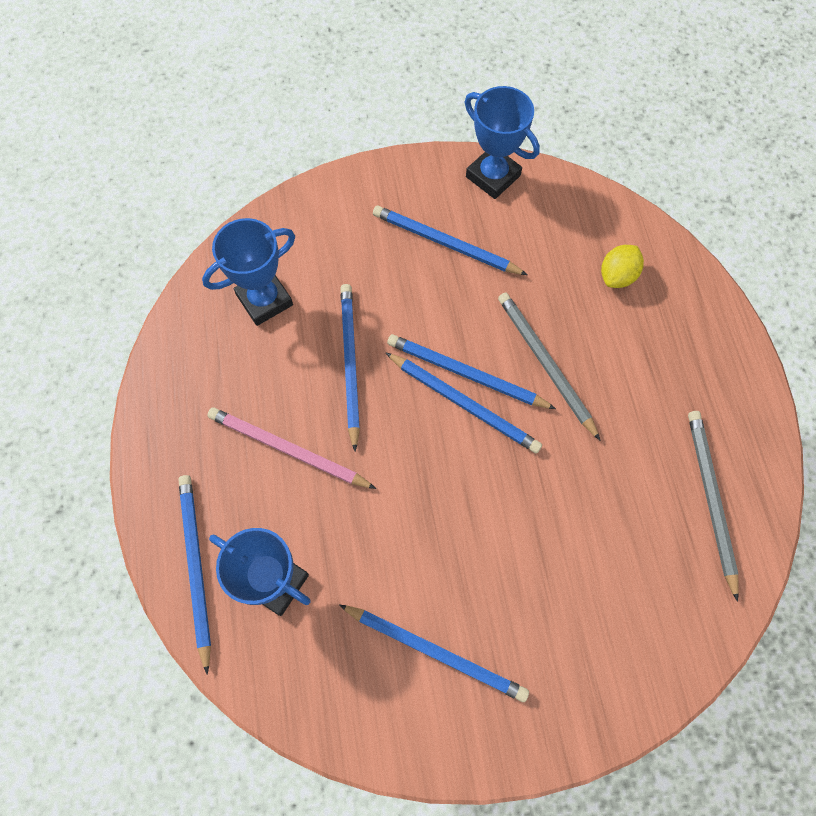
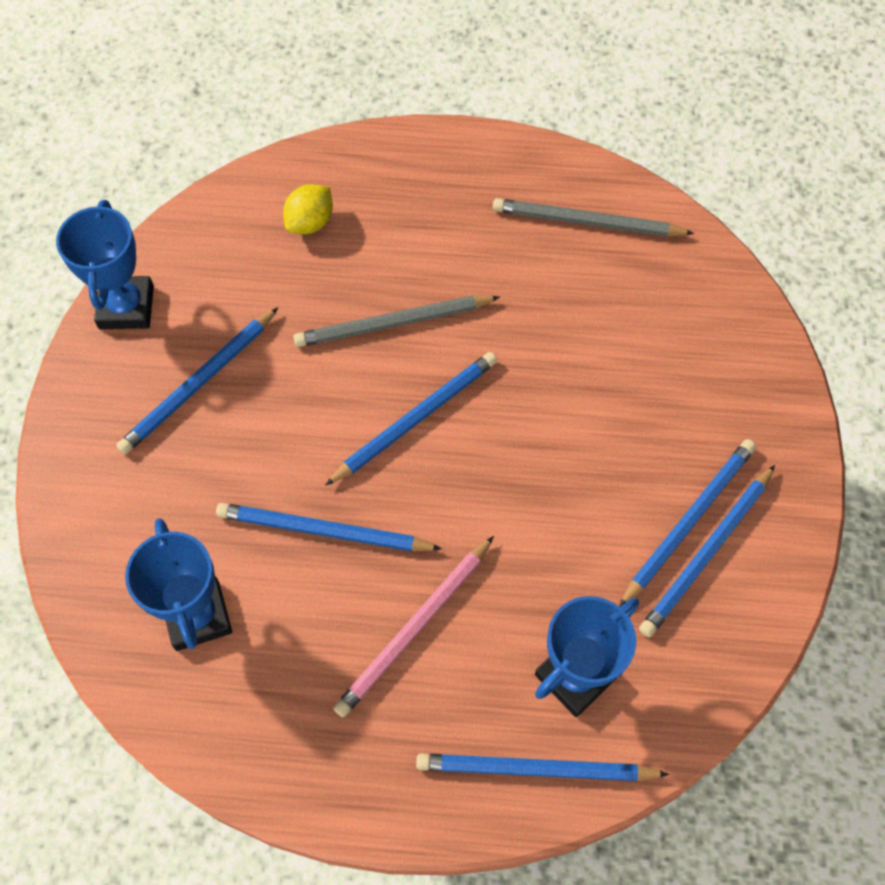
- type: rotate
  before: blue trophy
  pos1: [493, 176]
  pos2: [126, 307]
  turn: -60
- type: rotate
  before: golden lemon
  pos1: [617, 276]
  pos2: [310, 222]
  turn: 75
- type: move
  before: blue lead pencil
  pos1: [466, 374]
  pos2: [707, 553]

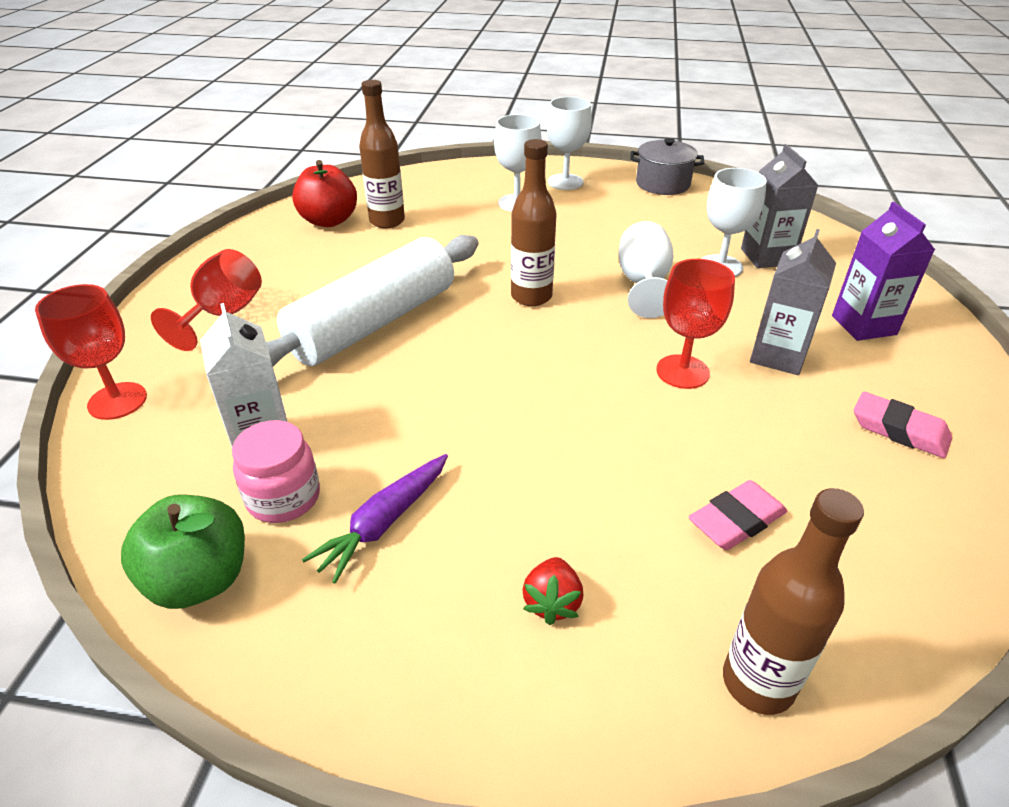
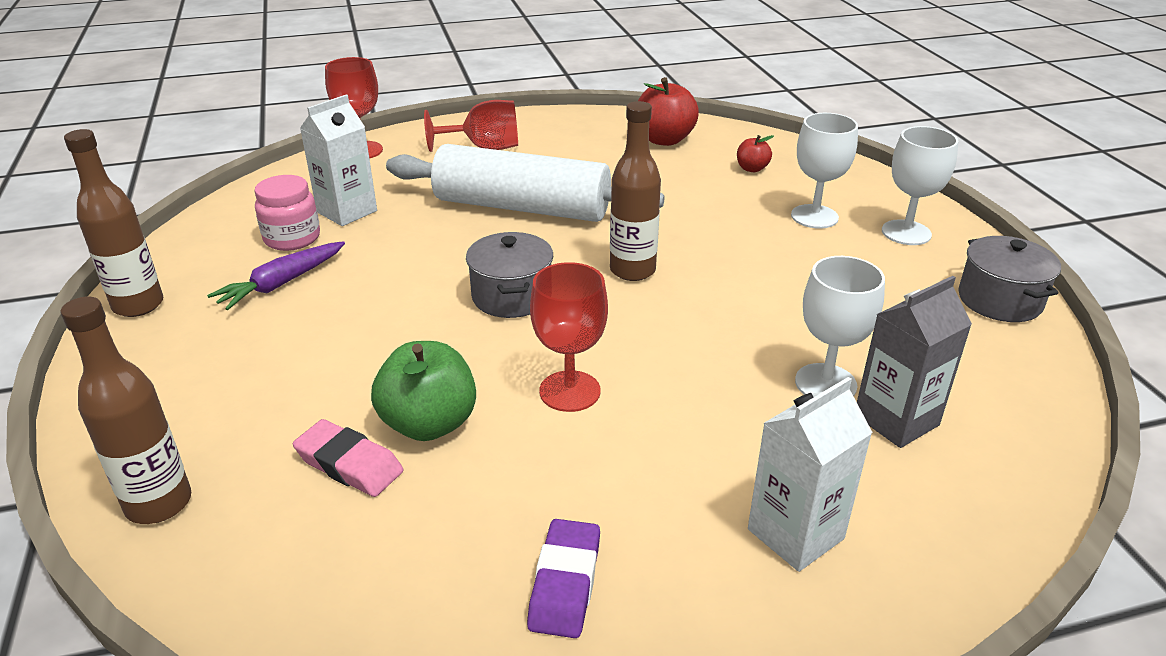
- type: move
  before: brown bottle
  pos1: [387, 221]
  pos2: [138, 305]
- type: rotate
  before: violet carrot
  pos1: [384, 522]
  pos2: [281, 284]
  turn: -60
- type: move
  before: leaf-green apple
  pos1: [200, 579]
  pos2: [429, 424]
- type: insert
  after: gray cooking pot
  pos2: [512, 296]
- type: recolor
  before: pink pencil eraser
  after: violet pencil eraser
  pos1: [899, 430]
  pos2: [565, 583]
- type: insert
  after: red apple
  pos2: [752, 169]
- type: recolor
  before: violet milk carton
  after: pure white milk carton
  pos1: [863, 325]
  pos2: [795, 534]
- type: delete
  before: red toy strawberry
  pos1: [552, 602]
- type: delete
  before: pure white goblet
  pos1: [643, 284]
- type: delete
  before: gray milk carton
  pos1: [778, 356]

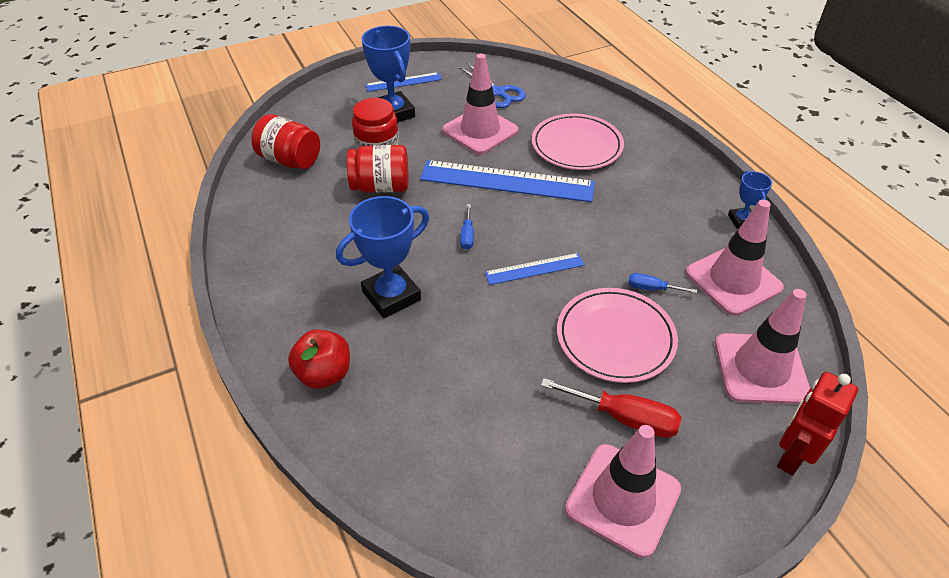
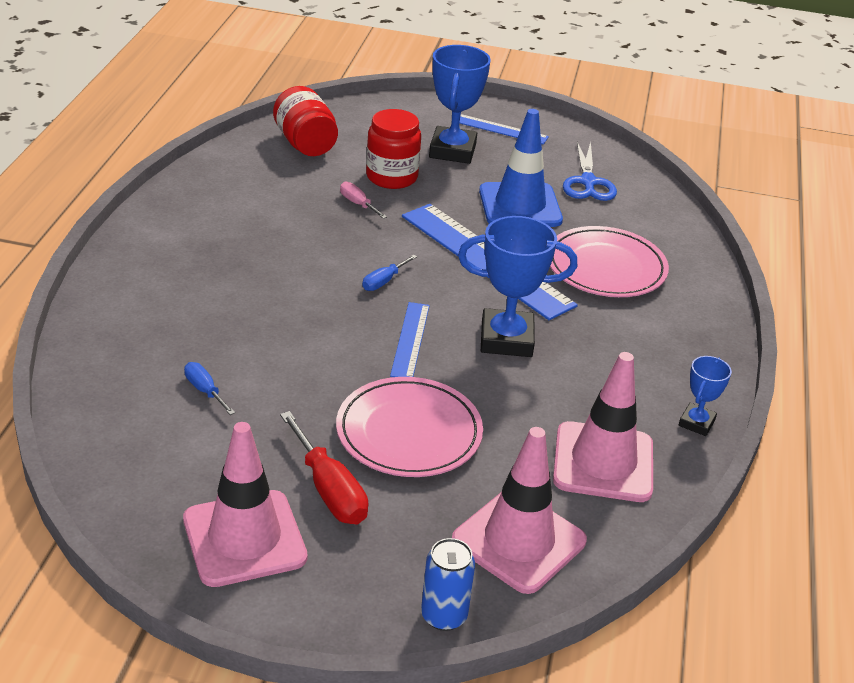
- type: move
  before: blue screwdriver
  pos1: [652, 288]
  pos2: [205, 390]
- type: replace
  before: red jam jar
  after: pink screwdriver
  pos1: [381, 187]
  pos2: [358, 204]
- type: rotate
  before: blue ruler
  pos1: [534, 269]
  pos2: [410, 340]
  turn: 75
- type: replace
  before: red robot figure
  after: blue can
  pos1: [791, 456]
  pos2: [444, 616]
- type: move
  before: blue trophy
  pos1: [391, 295]
  pos2: [506, 339]
- type: recolor
  before: pink road cone
  after: blue road cone
  pos1: [480, 131]
  pos2: [520, 206]
- type: delete
  before: red apple
  pos1: [324, 374]

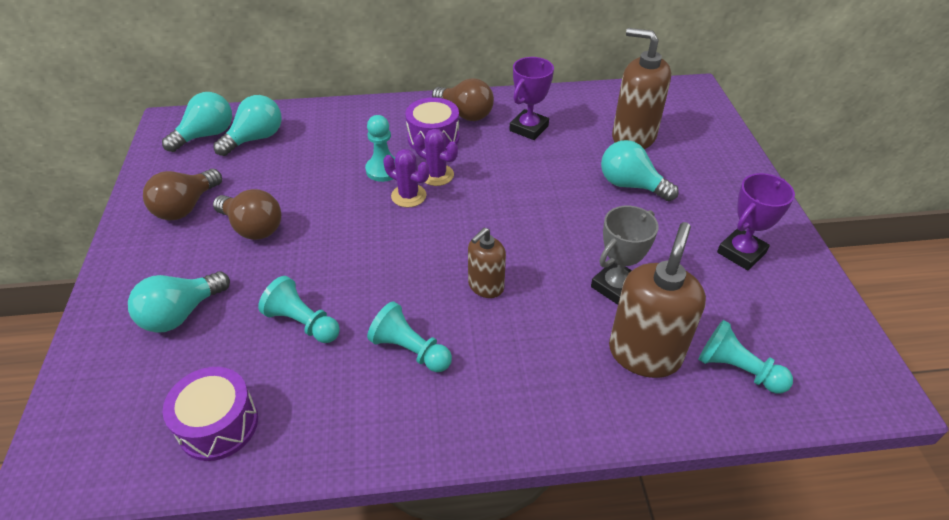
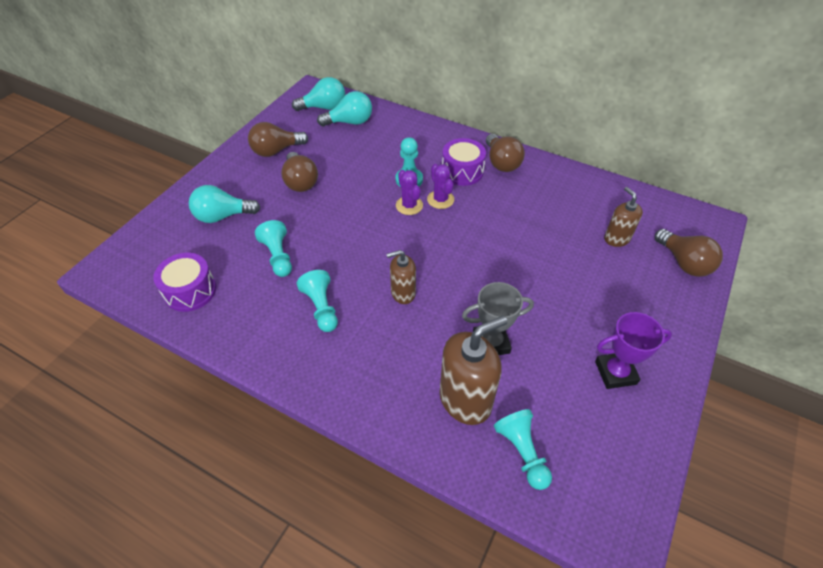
- type: resize
  before: brown soap dispenser
  pos1: [633, 137]
  pos2: [616, 238]
  scale: 0.58
- type: insert
  after: brown light bulb
  pos2: [684, 263]
- type: delete
  before: violet trophy
  pos1: [528, 128]
- type: delete
  before: teal light bulb
  pos1: [631, 185]

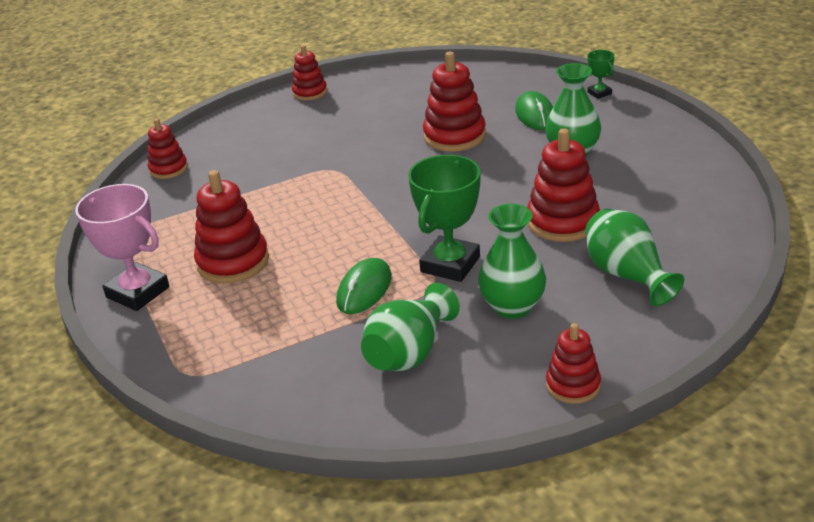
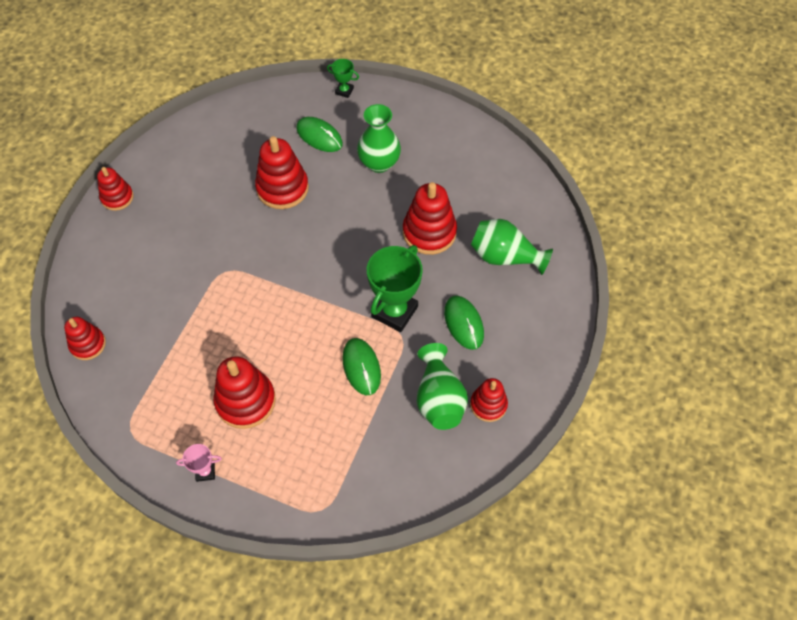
- type: resize
  before: pink trophy
  pos1: [138, 292]
  pos2: [205, 471]
  scale: 0.48
- type: rotate
  before: leaf-green trophy
  pos1: [450, 264]
  pos2: [394, 312]
  turn: 45
- type: replace
  before: leaf-green flower vase
  after: leaf-green computer mouse
  pos1: [512, 307]
  pos2: [464, 323]
- type: move
  before: red ring stacker
  pos1: [573, 385]
  pos2: [488, 405]

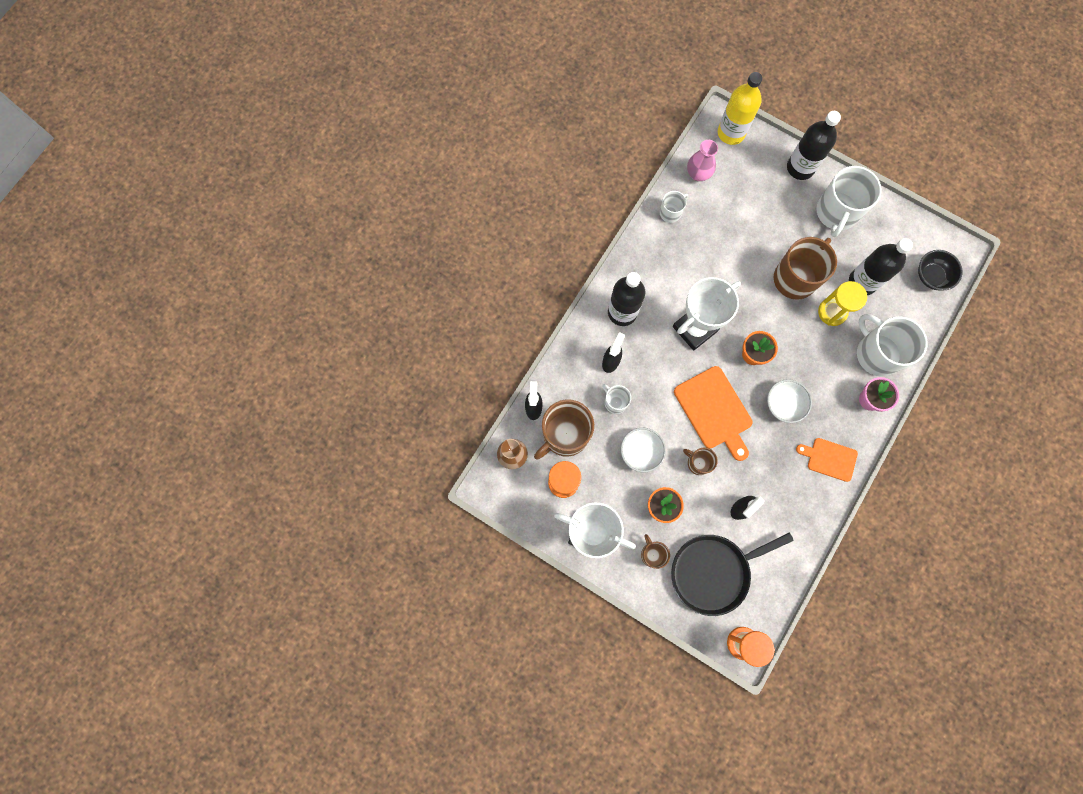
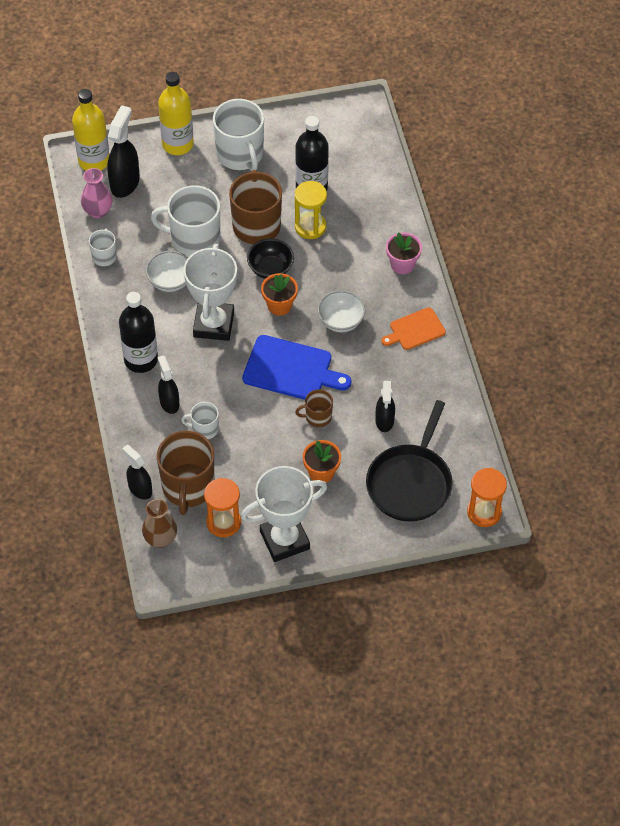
- type: insert
  after: black sprayer
  pos2: [125, 182]
- type: move
  before: pure white bowl
  pos1: [640, 452]
  pos2: [170, 281]
- type: move
  before: pure white coffee mug
  pos1: [877, 353]
  pos2: [194, 240]
- type: recolor
  before: black bottle
  after: golden bottle
  pos1: [800, 167]
  pos2: [177, 144]
- type: recolor
  before: orange bread board
  after: blue bread board
  pos1: [714, 410]
  pos2: [291, 369]
- type: move
  before: black bowl
  pos1: [931, 276]
  pos2: [270, 269]
- type: delete
  before: brown coffee mug
  pos1: [652, 554]

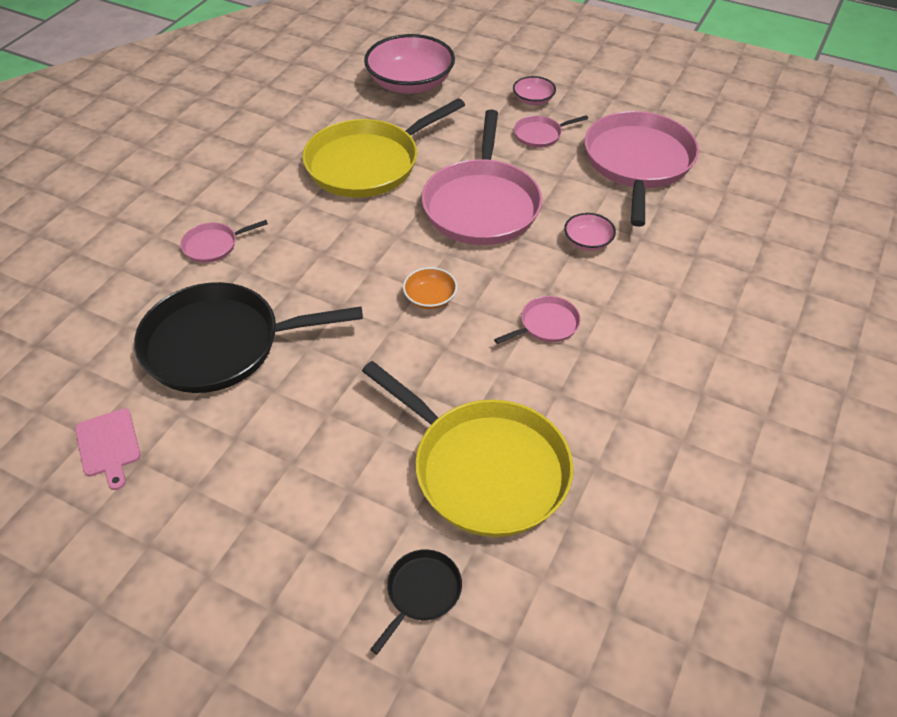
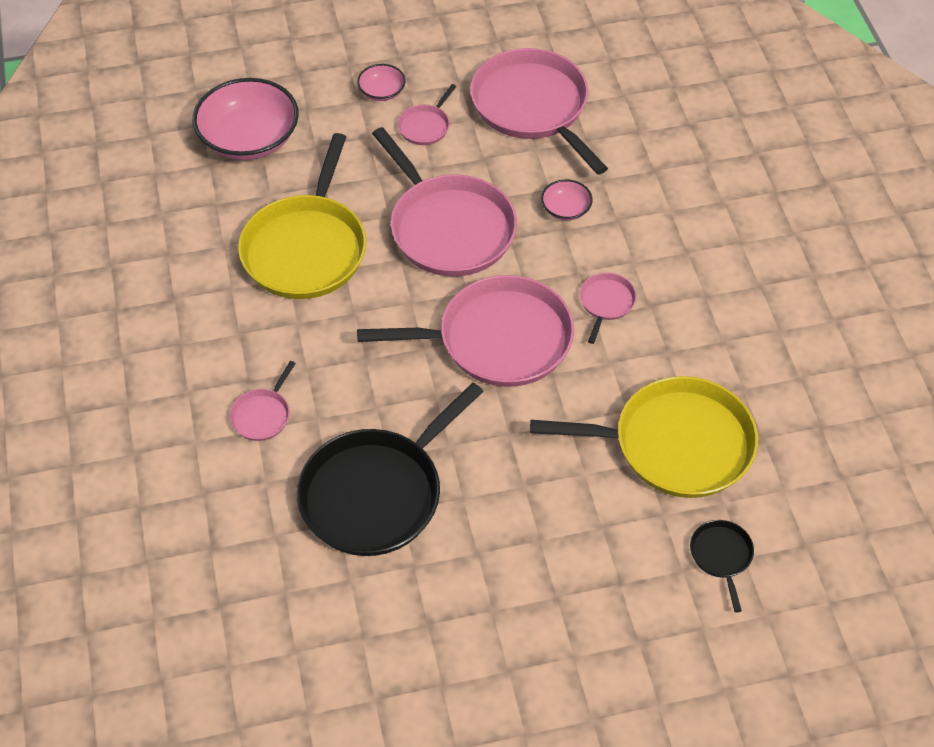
- type: replace
  before: orange bowl
  after: pink pan
  pos1: [430, 298]
  pos2: [497, 340]
- type: delete
  before: pink bread board
  pos1: [108, 446]

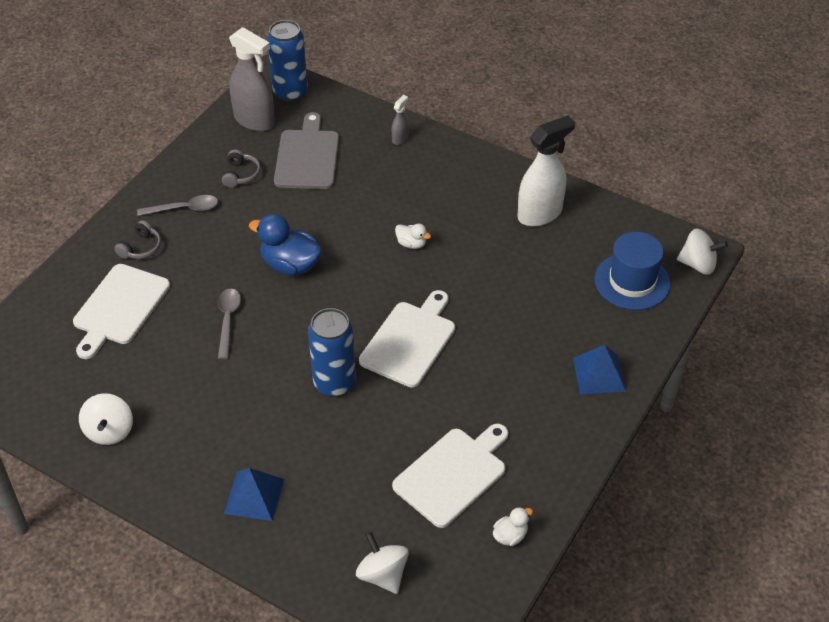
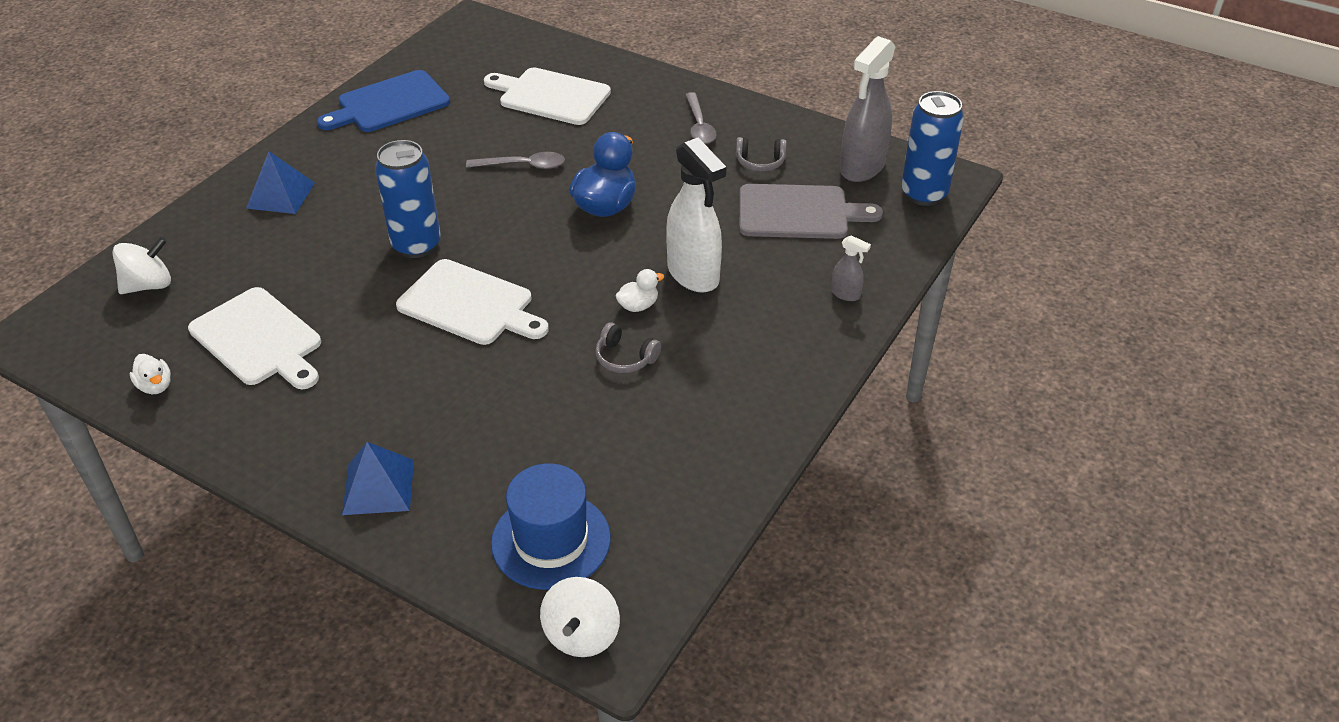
- type: replace
  before: pure white spinning top
  after: blue bread board
  pos1: [109, 431]
  pos2: [389, 104]
- type: move
  before: gray over-ear headphones
  pos1: [141, 248]
  pos2: [625, 358]
- type: rotate
  before: pure white duck
  pos1: [411, 244]
  pos2: [638, 306]
  turn: -150
- type: move
  before: pure white sprayer
  pos1: [540, 214]
  pos2: [693, 275]

